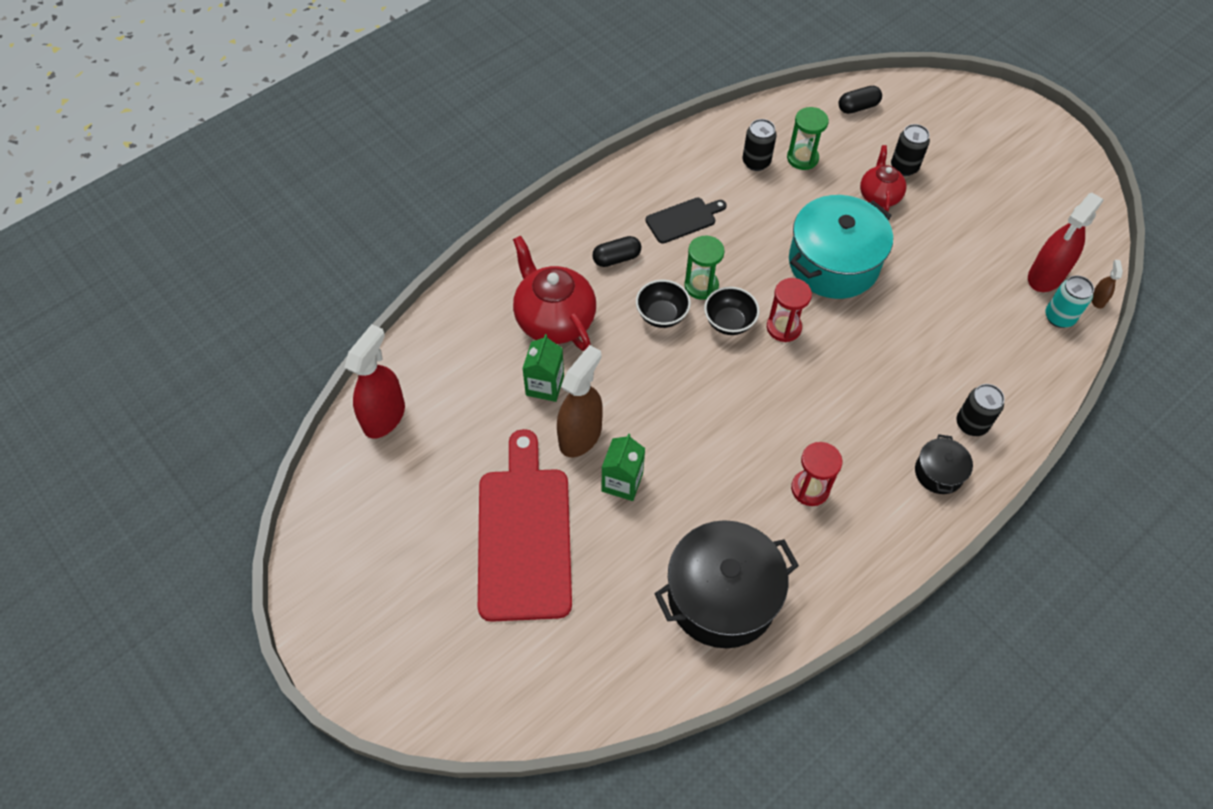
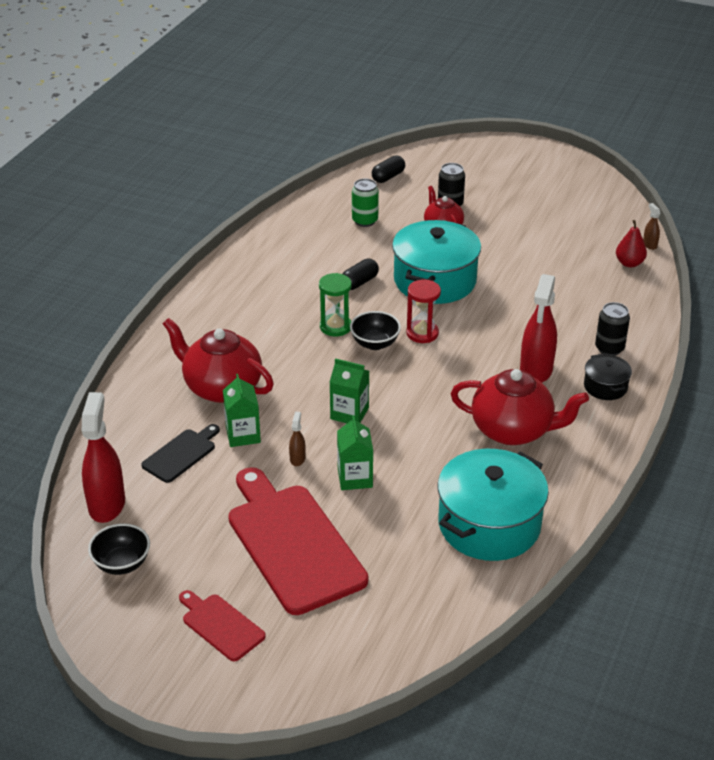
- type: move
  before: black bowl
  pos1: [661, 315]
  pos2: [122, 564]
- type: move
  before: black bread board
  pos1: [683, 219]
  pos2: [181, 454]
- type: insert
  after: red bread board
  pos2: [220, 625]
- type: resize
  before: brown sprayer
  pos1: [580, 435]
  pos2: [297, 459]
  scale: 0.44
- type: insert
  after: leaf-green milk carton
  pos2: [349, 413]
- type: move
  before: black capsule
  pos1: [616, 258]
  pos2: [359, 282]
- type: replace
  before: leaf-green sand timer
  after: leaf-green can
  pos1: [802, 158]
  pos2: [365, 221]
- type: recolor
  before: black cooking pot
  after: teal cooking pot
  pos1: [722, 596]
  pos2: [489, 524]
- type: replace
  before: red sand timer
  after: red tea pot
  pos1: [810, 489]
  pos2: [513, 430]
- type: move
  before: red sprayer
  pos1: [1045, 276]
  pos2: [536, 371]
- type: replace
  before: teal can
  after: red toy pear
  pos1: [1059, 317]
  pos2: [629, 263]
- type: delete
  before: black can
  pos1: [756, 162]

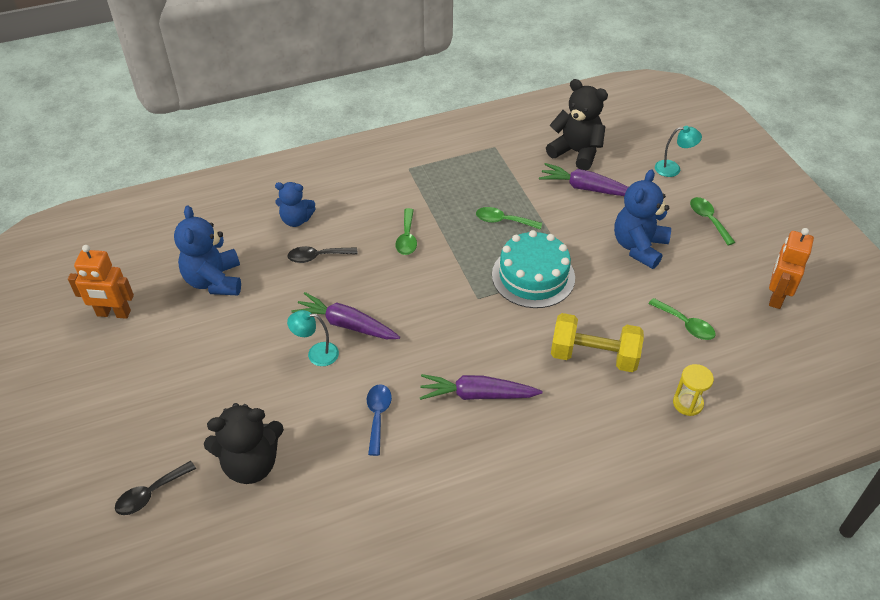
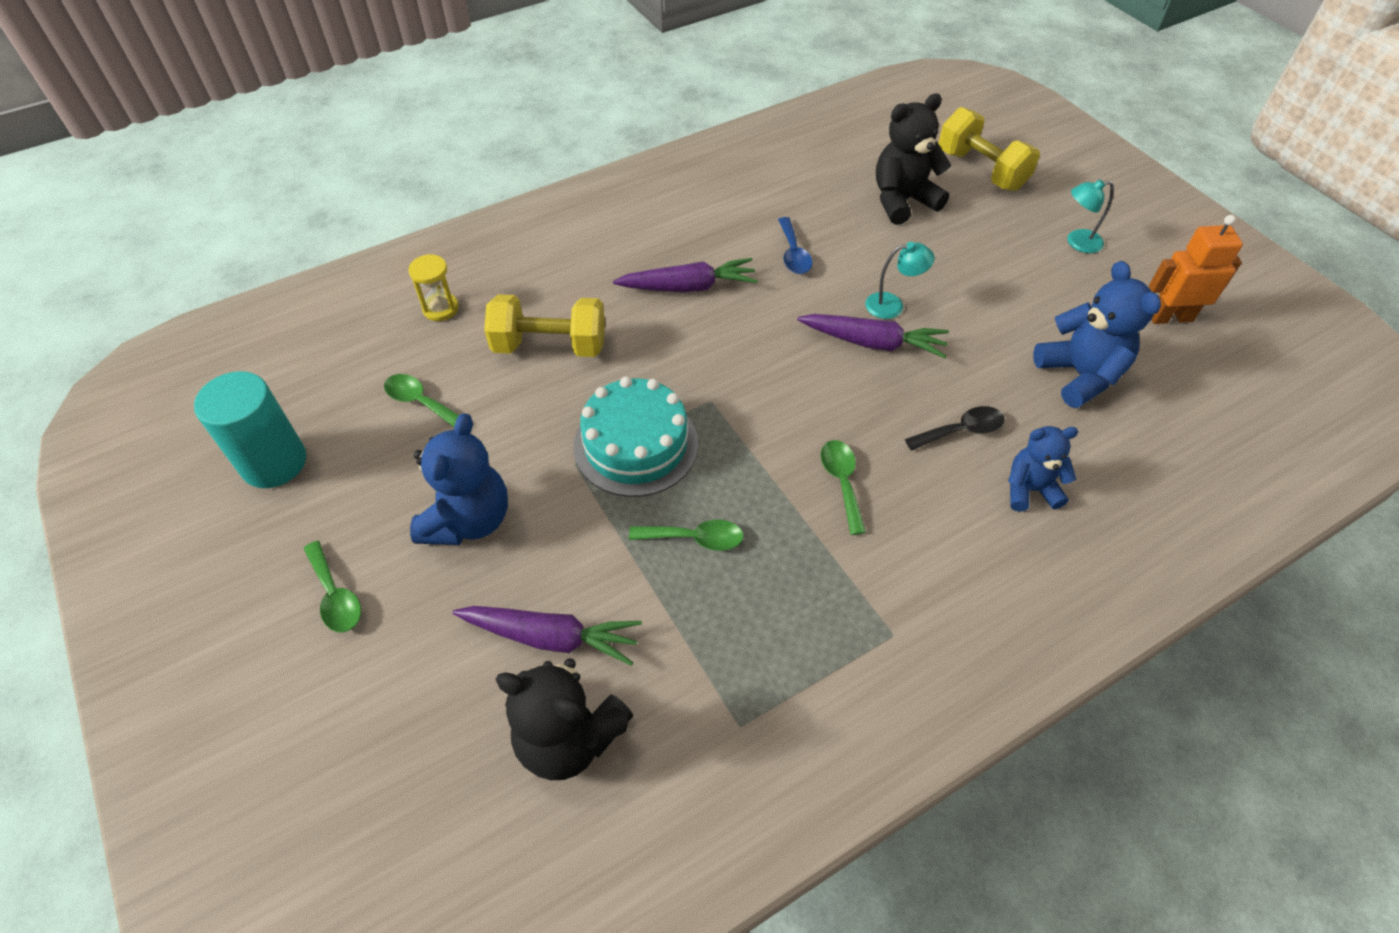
- type: replace
  before: orange robot figure
  after: teal cylinder shape
  pos1: [776, 296]
  pos2: [274, 462]
- type: replace
  before: black spoon
  after: golden hand weight
  pos1: [150, 494]
  pos2: [981, 170]
- type: move
  before: teal reading lamp
  pos1: [673, 168]
  pos2: [1077, 242]

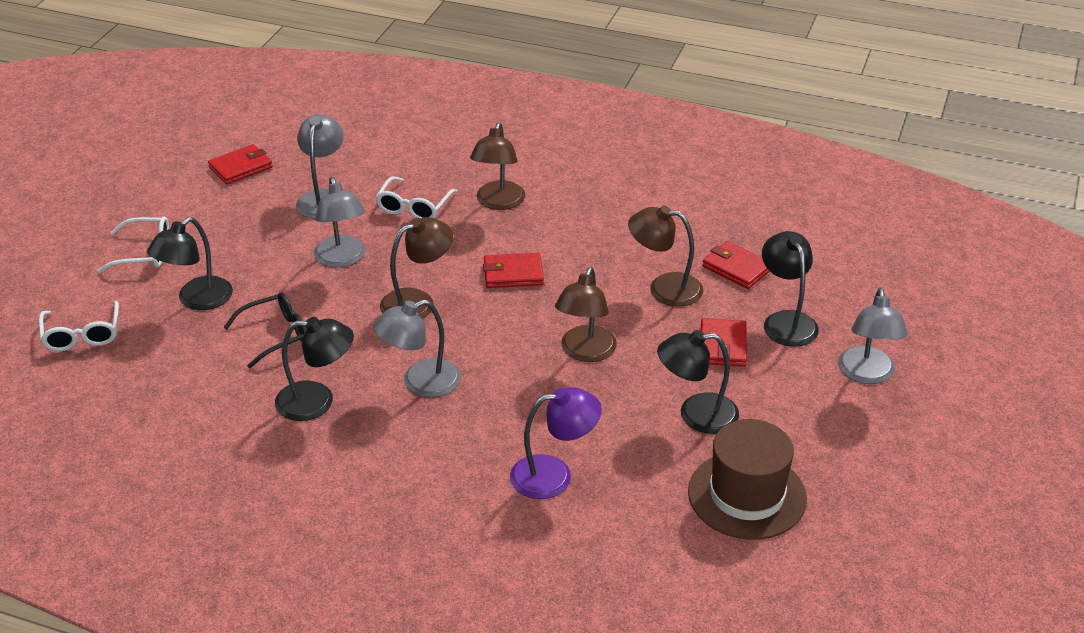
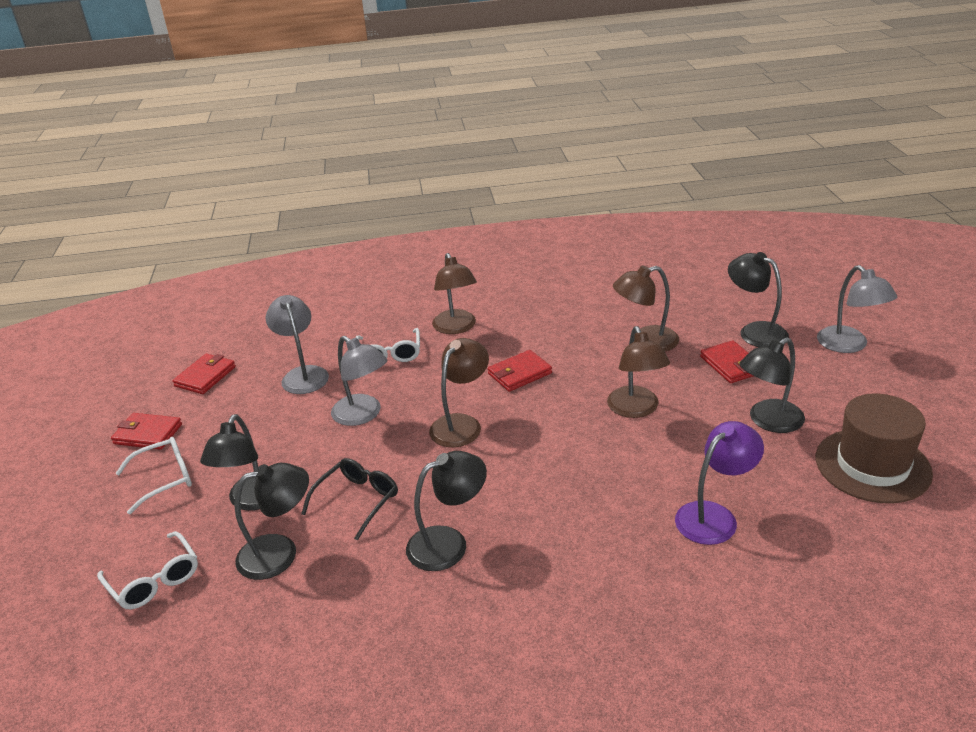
- type: move
  before: red billfold
  pos1: [736, 268]
  pos2: [148, 434]
- type: insert
  after: black reading lamp
  pos2: [280, 553]
- type: delete
  before: gray reading lamp
  pos1: [420, 383]

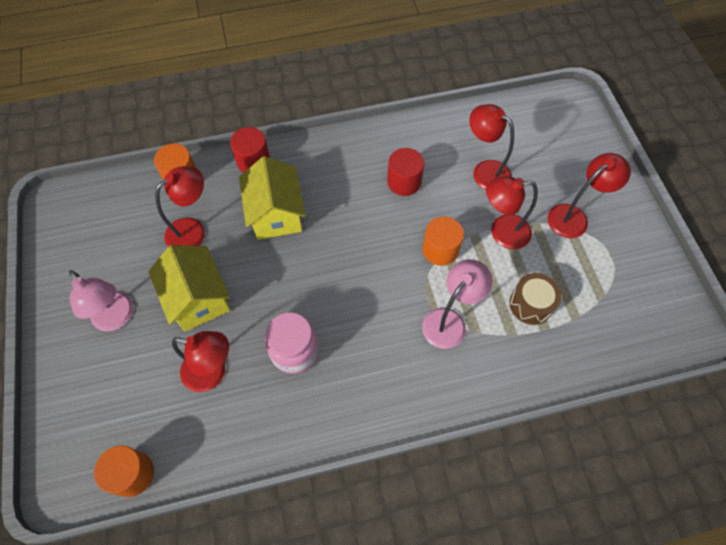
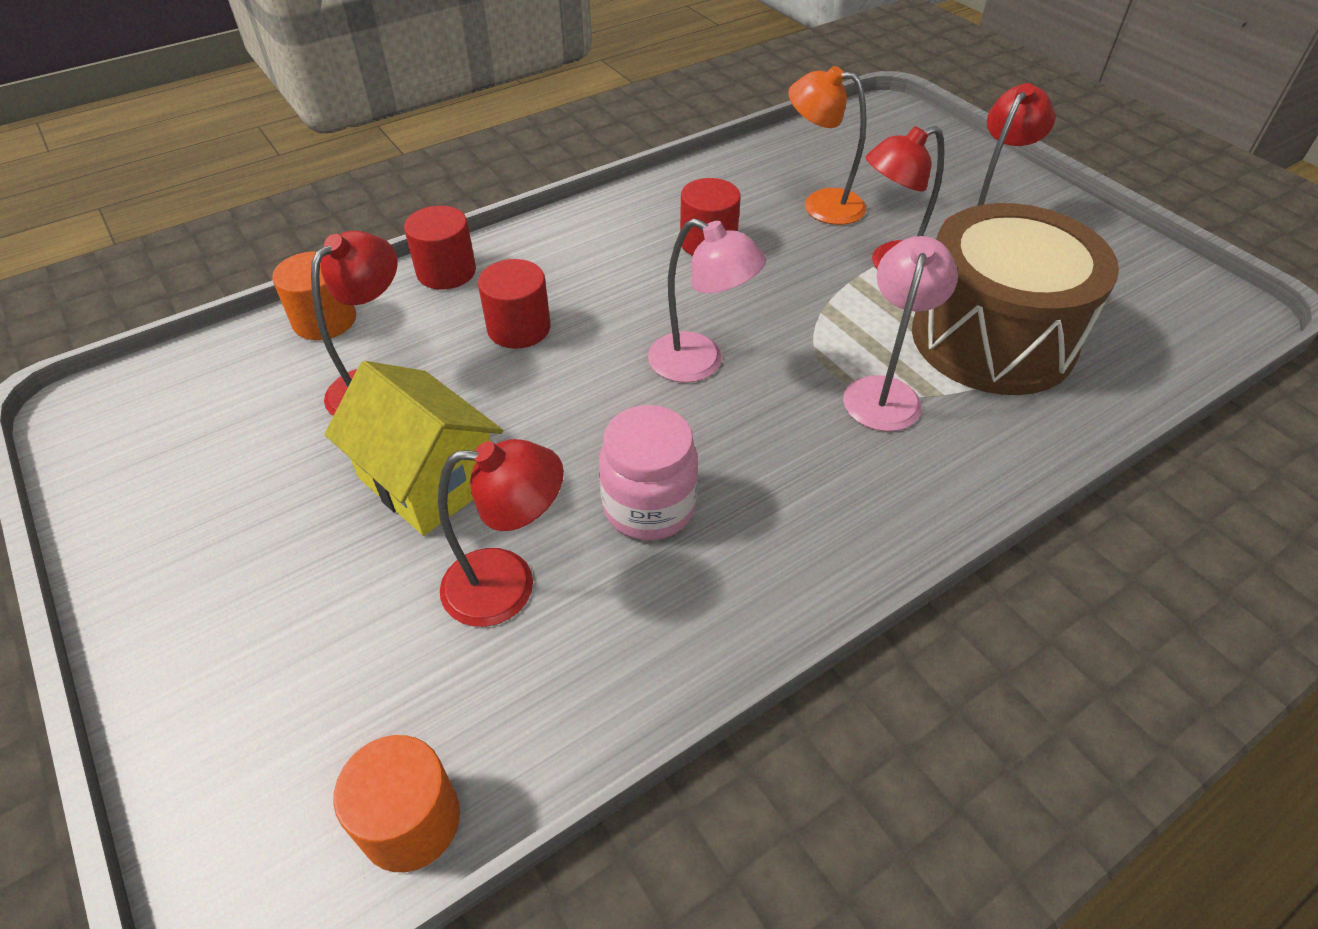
- type: replace
  before: golden cottage
  after: red cylinder shape
  pos1: [276, 214]
  pos2: [519, 328]
- type: move
  before: pink reading lamp
  pos1: [117, 318]
  pos2: [699, 363]
- type: recolor
  before: red reading lamp
  after: orange reading lamp
  pos1: [485, 171]
  pos2: [821, 205]
- type: resize
  before: brown drum
  pos1: [531, 304]
  pos2: [992, 338]
  scale: 2.19
- type: delete
  before: orange cylinder shape
  pos1: [440, 249]

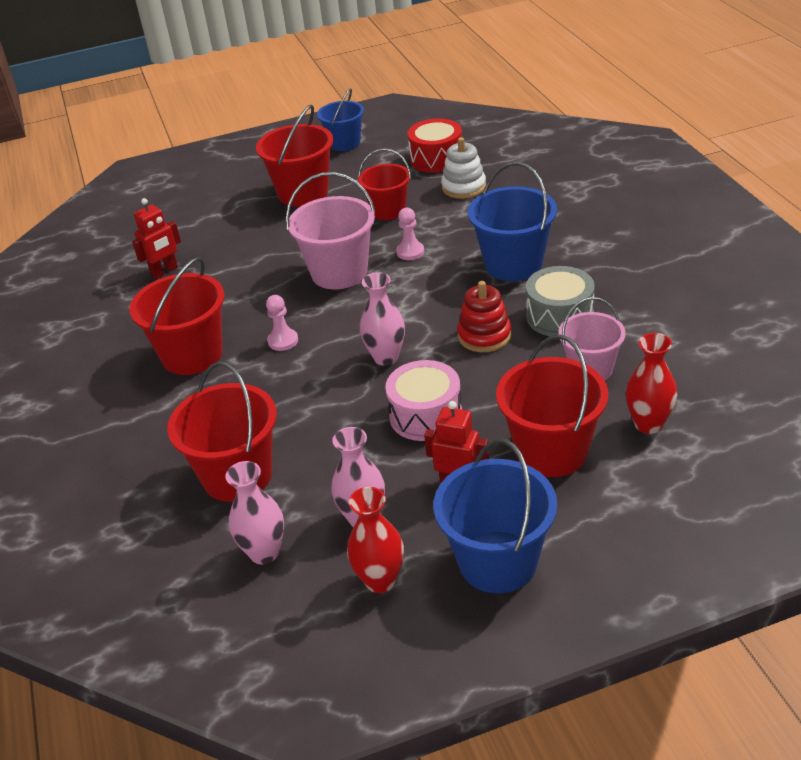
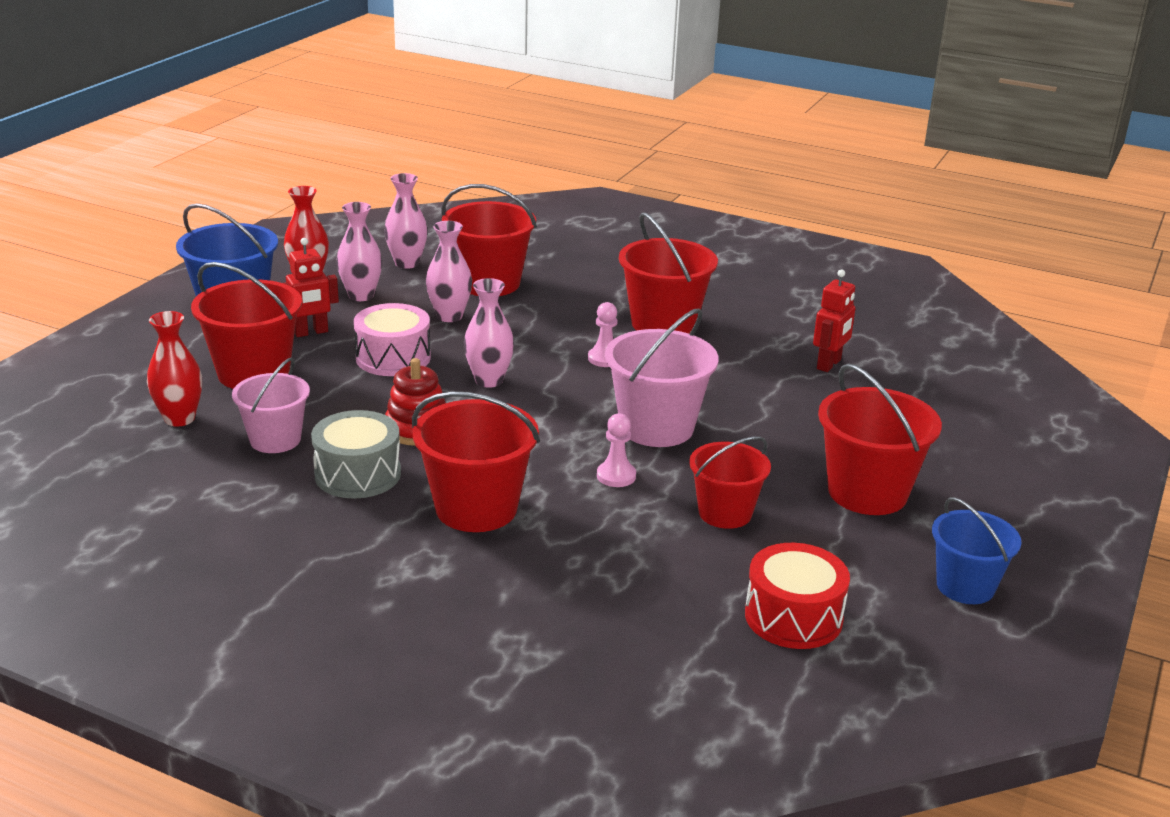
- type: recolor
  before: blue sand bucket
  after: red sand bucket
  pos1: [513, 264]
  pos2: [476, 508]
- type: insert
  after: pink flower vase
  pos2: [449, 316]
- type: rotate
  before: red robot figure
  pos1: [164, 271]
  pos2: [829, 364]
  turn: -150
- type: delete
  before: pure white ring stacker
  pos1: [463, 187]

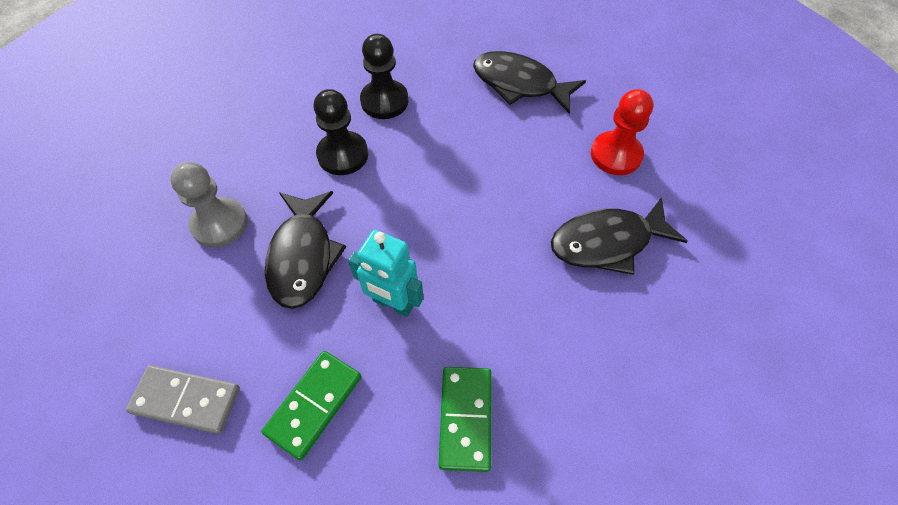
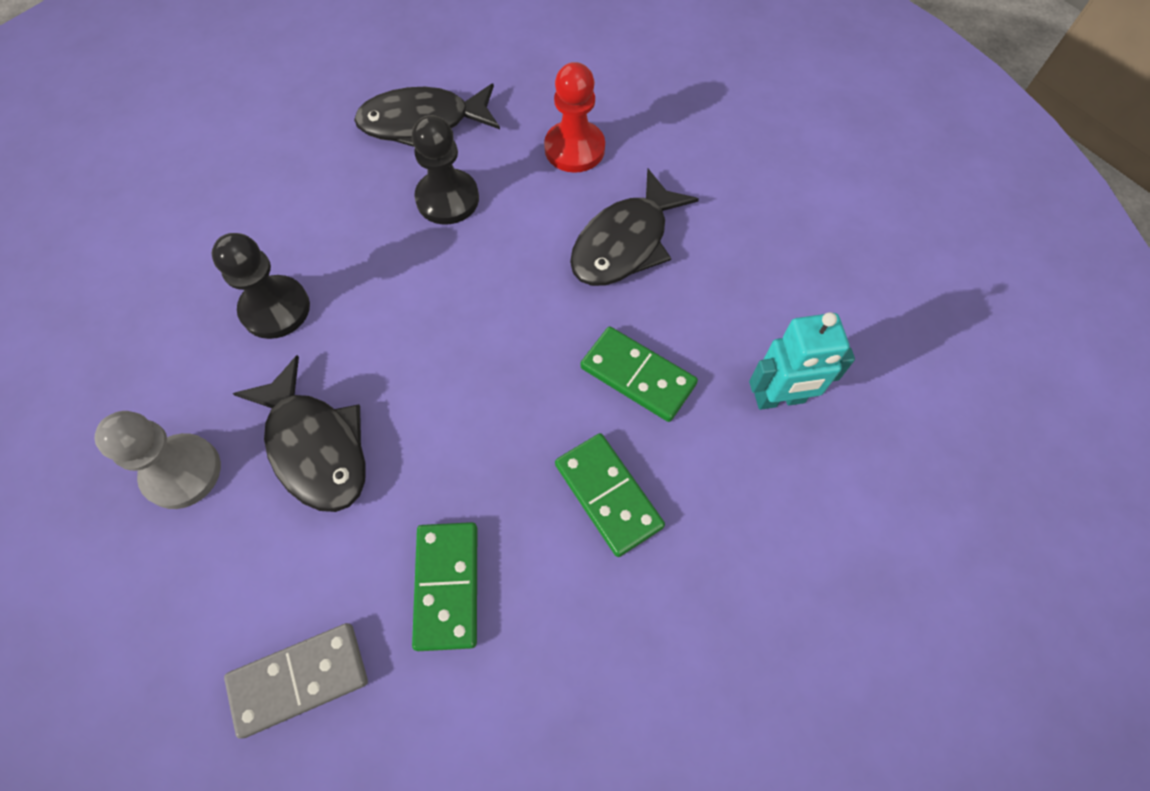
- type: move
  before: black pawn
  pos1: [384, 101]
  pos2: [447, 199]
- type: insert
  after: leaf-green domino piece
  pos2: [637, 376]
- type: move
  before: teal robot figure
  pos1: [393, 303]
  pos2: [779, 399]

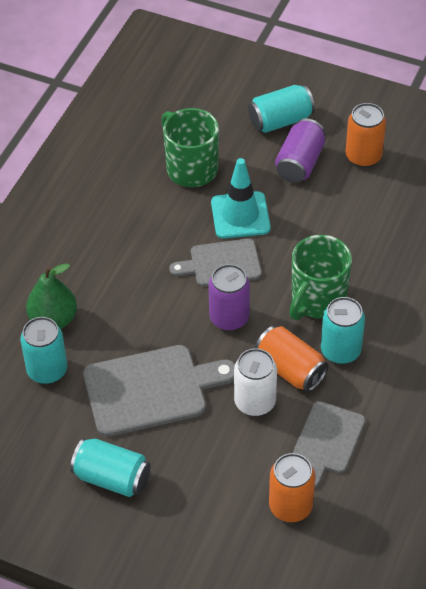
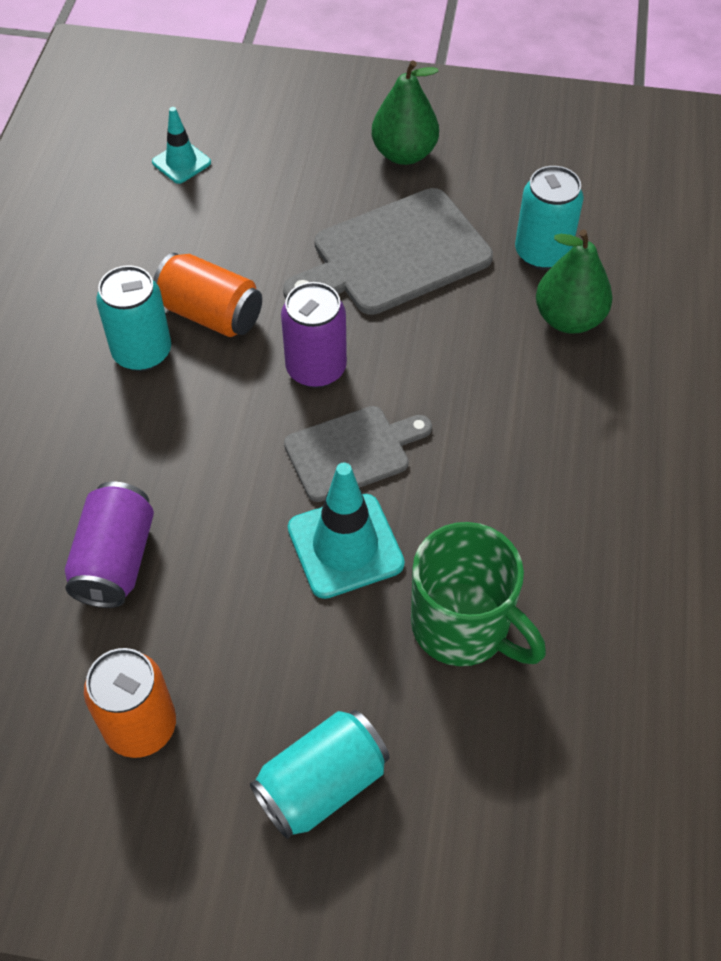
- type: move
  before: violet can
  pos1: [300, 163]
  pos2: [115, 560]
- type: replace
  before: orange can
  after: teal road cone
  pos1: [290, 506]
  pos2: [181, 162]
- type: replace
  before: teal can
  after: leaf-green toy pear
  pos1: [112, 478]
  pos2: [404, 154]
- type: delete
  before: pure white can
  pos1: [255, 402]
- type: delete
  before: leaf-green coffee mug
  pos1: [317, 300]
- type: delete
  before: gray bread board
  pos1: [328, 441]

